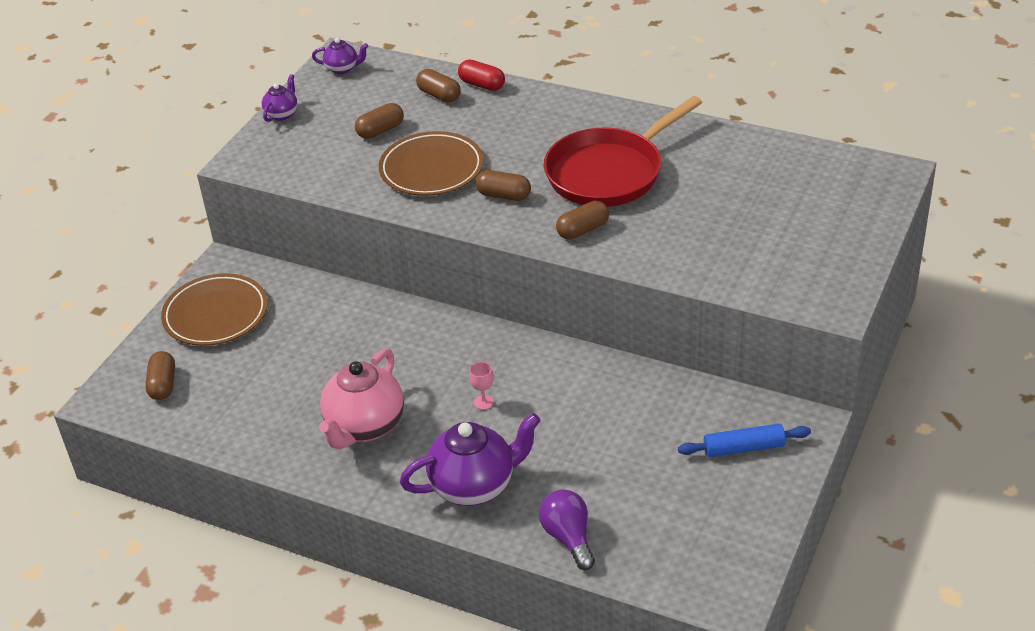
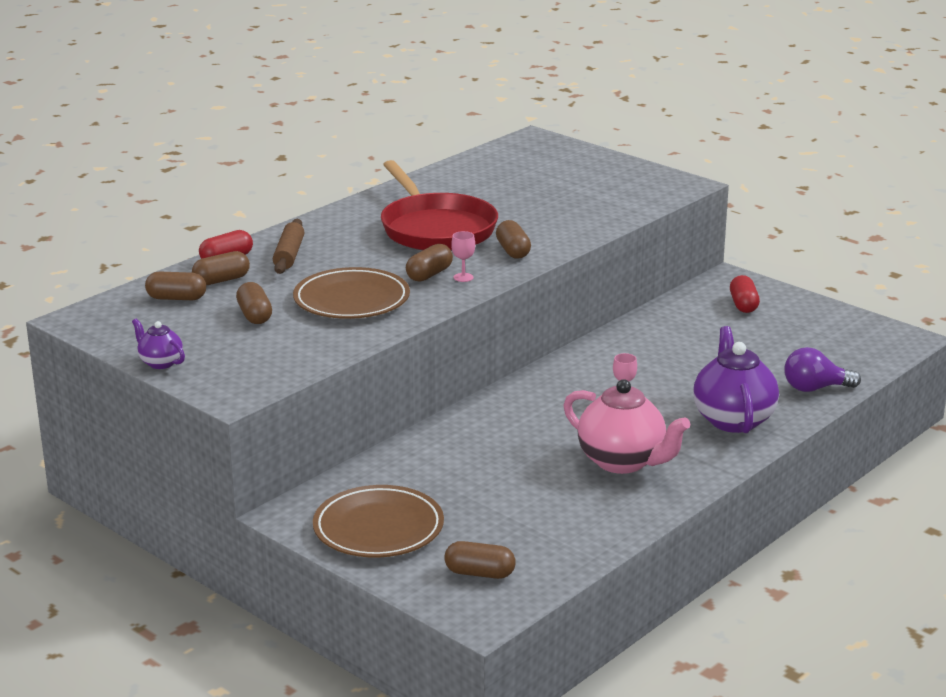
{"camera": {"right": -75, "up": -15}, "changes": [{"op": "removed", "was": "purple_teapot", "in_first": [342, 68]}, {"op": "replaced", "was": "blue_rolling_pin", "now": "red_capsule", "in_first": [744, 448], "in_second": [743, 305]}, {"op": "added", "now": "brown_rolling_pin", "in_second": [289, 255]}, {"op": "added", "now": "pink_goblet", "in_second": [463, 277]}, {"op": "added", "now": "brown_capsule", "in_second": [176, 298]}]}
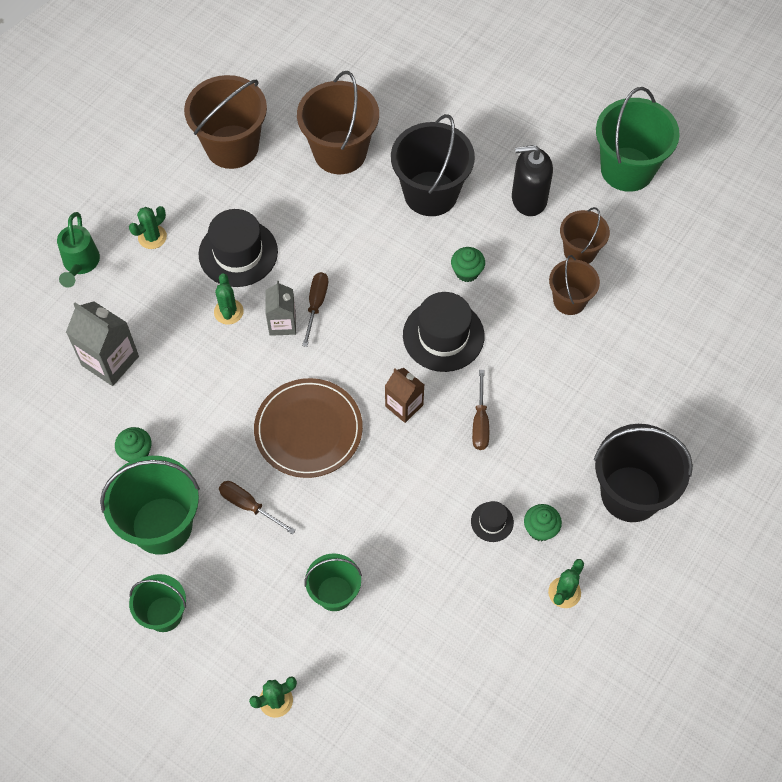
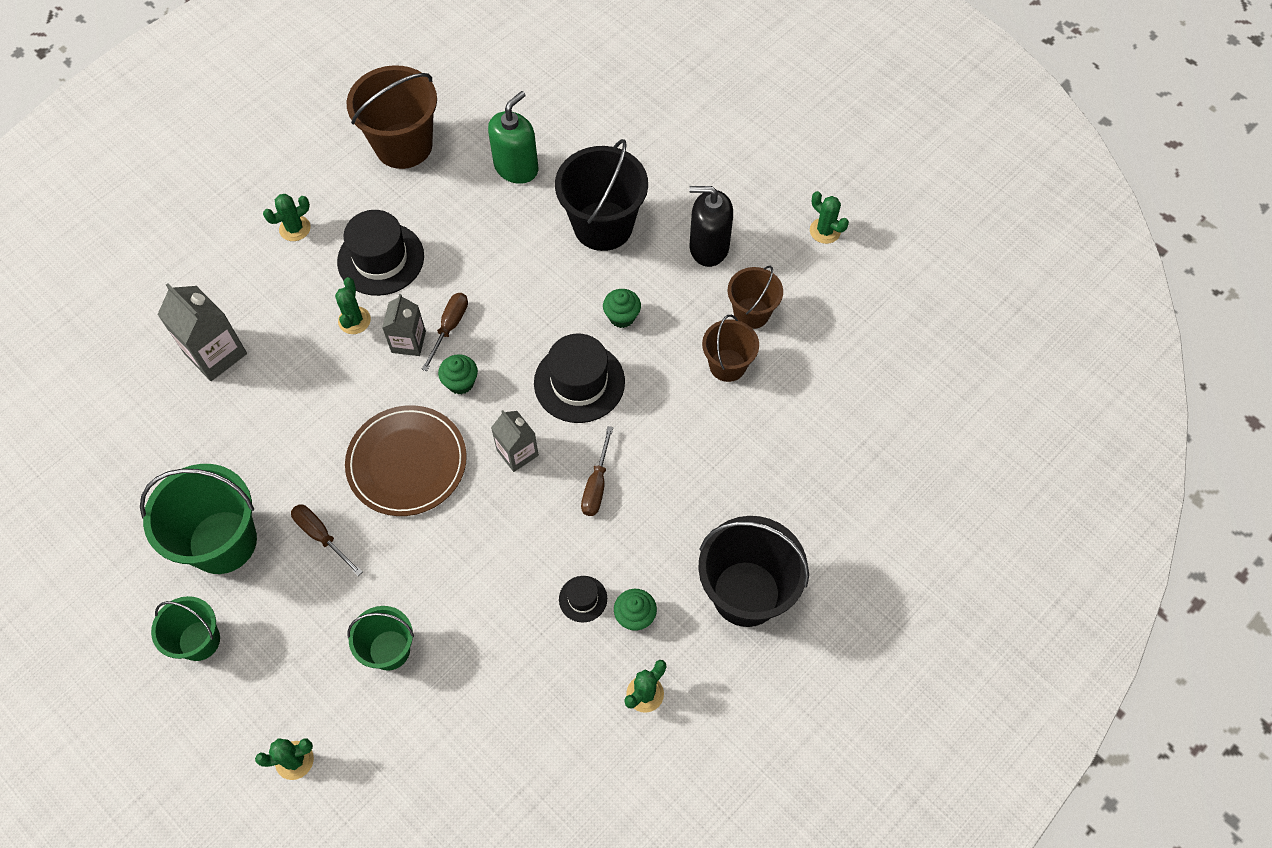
{"camera": {"right": 10, "up": 0}, "changes": [{"op": "replaced", "was": "brown_bucket", "now": "green_soap_dispenser", "in_first": [340, 152], "in_second": [516, 168]}, {"op": "replaced", "was": "green_bucket", "now": "green_cactus", "in_first": [627, 169], "in_second": [825, 231]}, {"op": "removed", "was": "green_watering_can", "in_first": [80, 264]}, {"op": "recoloured", "was": "brown_carton", "now": "grey_carton", "in_first": [404, 405], "in_second": [517, 452]}, {"op": "moved", "was": "green_cupcake", "in_first": [136, 452], "in_second": [460, 382]}]}
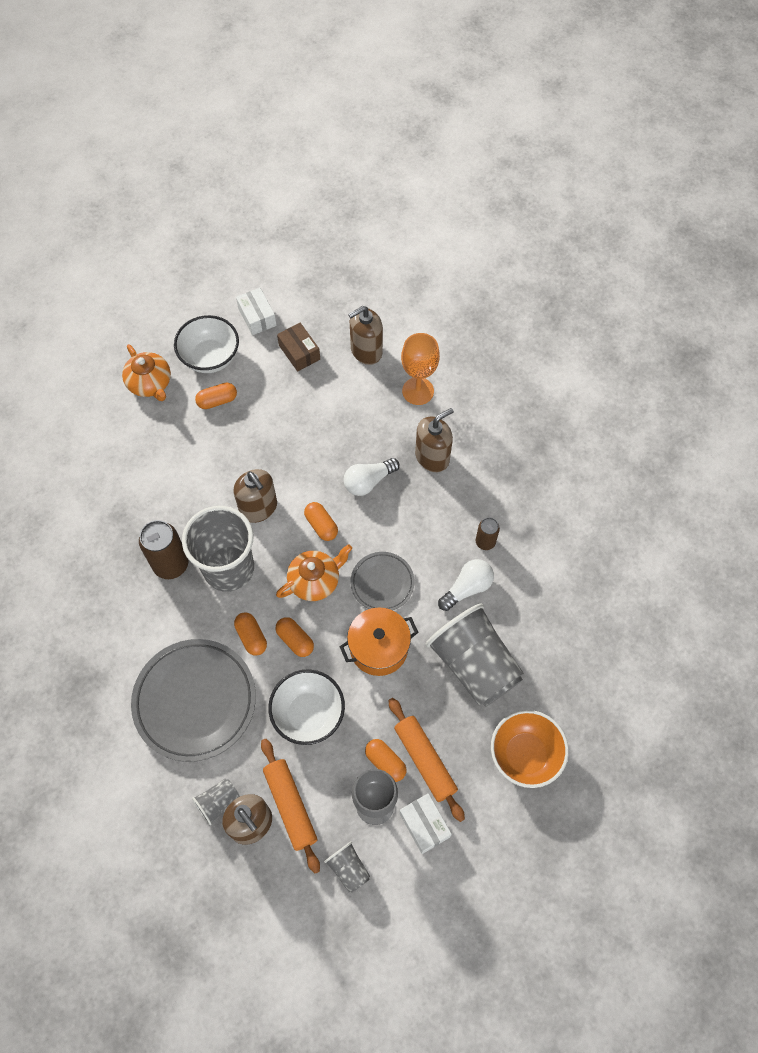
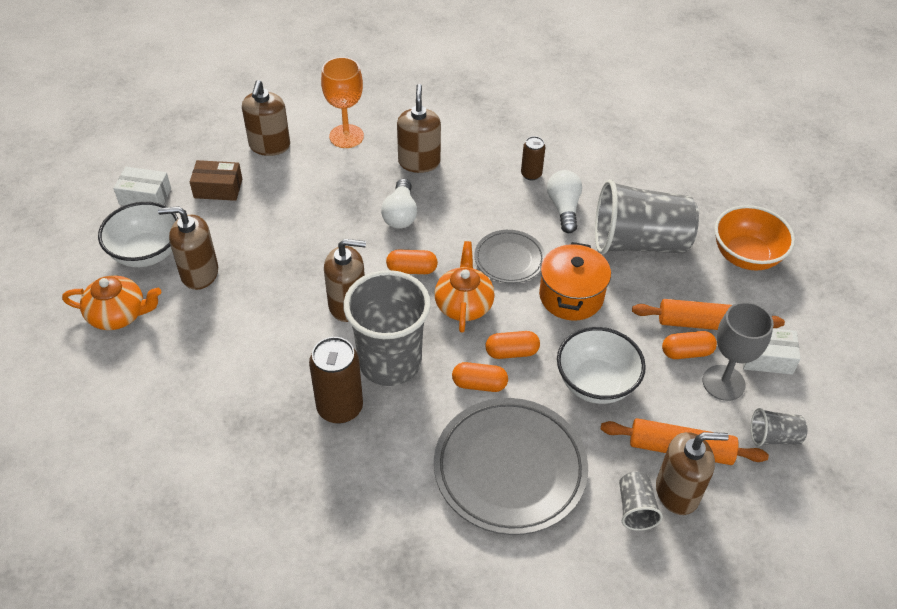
{"camera": {"right": -55, "up": -15}, "changes": [{"op": "replaced", "was": "orange_capsule", "now": "brown_soap_dispenser", "in_first": [217, 401], "in_second": [199, 273]}]}
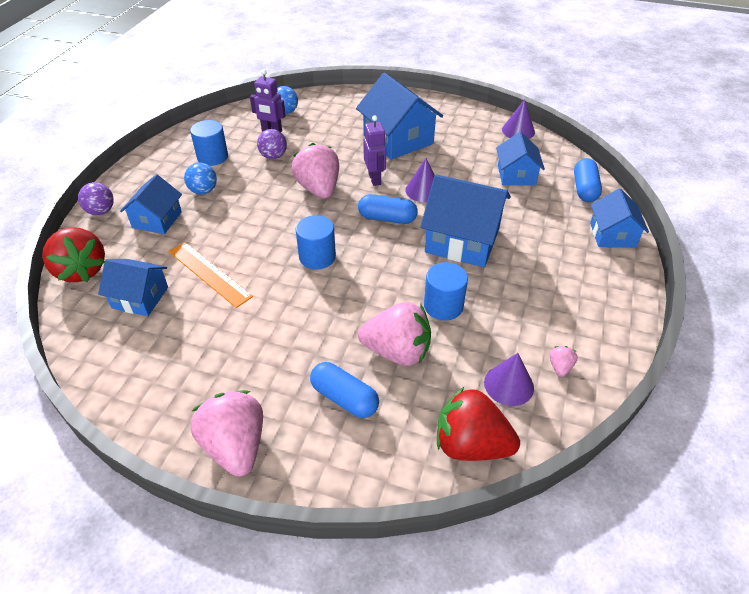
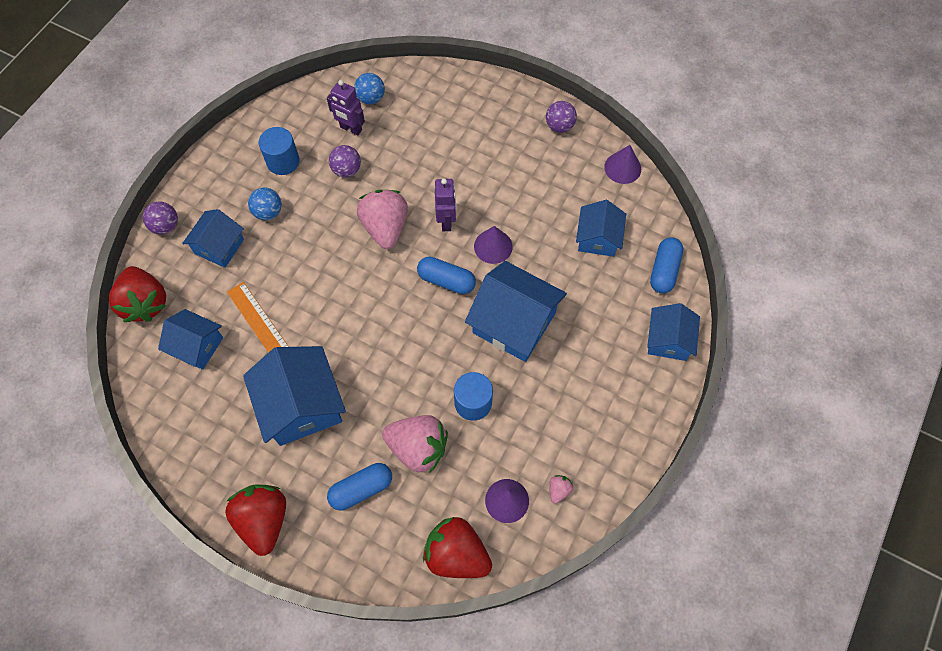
{"camera": {"right": 10, "up": 20}, "changes": [{"op": "moved", "was": "blue_house", "in_first": [398, 139], "in_second": [301, 405]}, {"op": "removed", "was": "blue_cylinder", "in_first": [317, 257]}, {"op": "turned", "was": "blue_capsule", "in_first": [344, 398], "in_second": [361, 489], "clockwise": -75}, {"op": "recoloured", "was": "pink_strawberry", "now": "red_strawberry", "in_first": [235, 446], "in_second": [264, 520]}, {"op": "added", "now": "purple_ball", "in_second": [559, 126]}]}
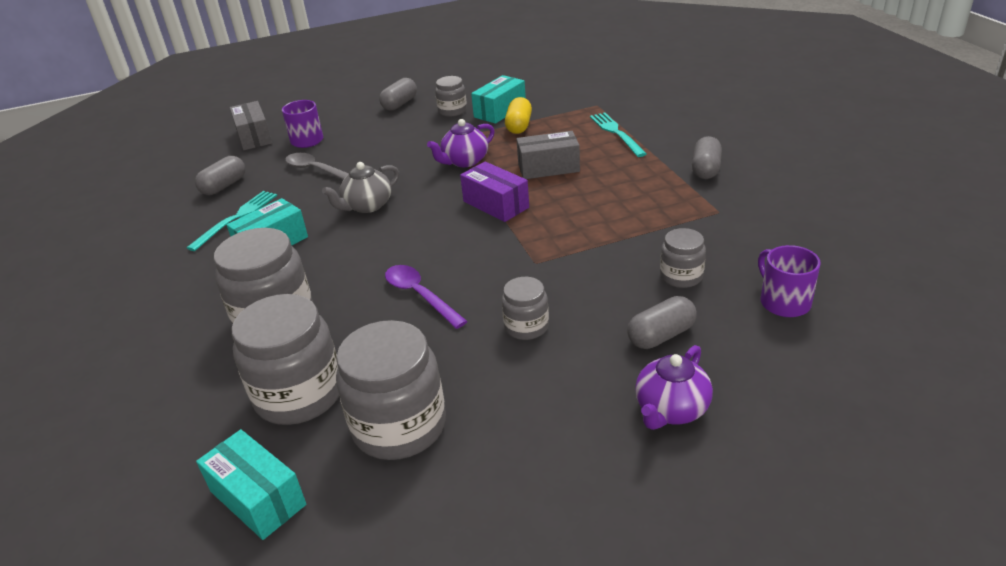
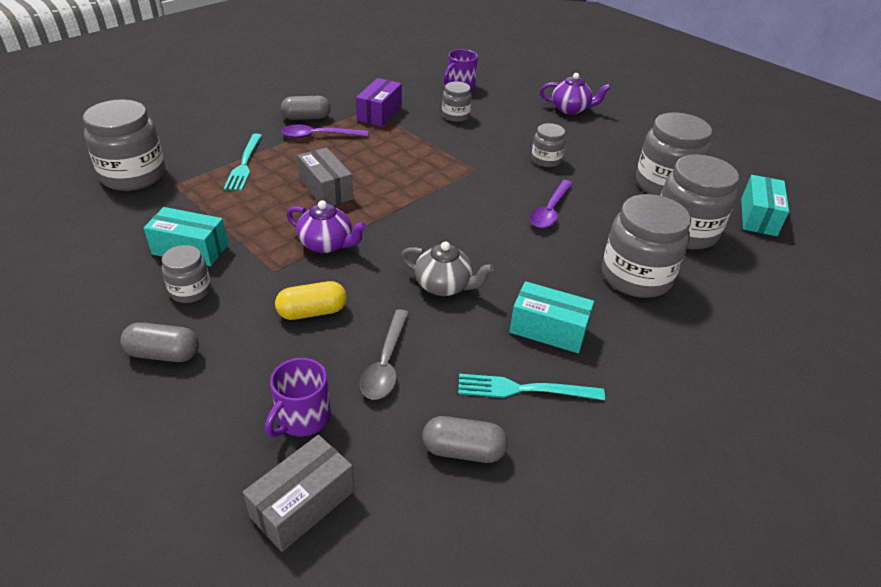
{"camera": {"right": -120, "up": 5}, "changes": [{"op": "moved", "was": "yellow_capsule", "in_first": [519, 126], "in_second": [312, 312]}, {"op": "turned", "was": "turquoise_fork", "in_first": [616, 133], "in_second": [244, 164], "clockwise": -45}, {"op": "moved", "was": "purple_box", "in_first": [495, 204], "in_second": [379, 113]}, {"op": "removed", "was": "grey_capsule", "in_first": [661, 335]}, {"op": "added", "now": "grey_jar", "in_second": [133, 175]}, {"op": "added", "now": "purple_spoon", "in_second": [319, 136]}]}
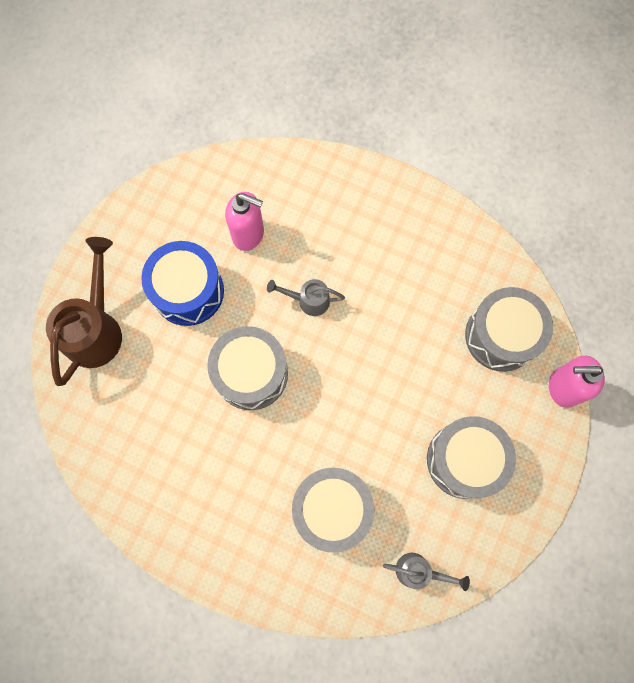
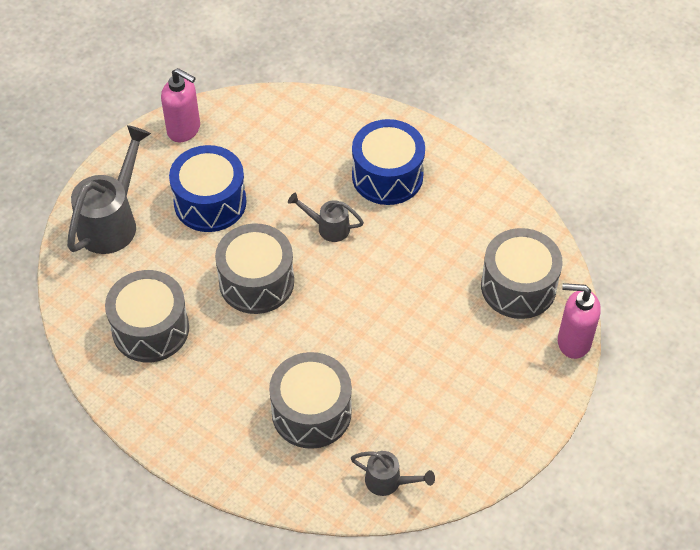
{"camera": {"right": 10, "up": -20}, "changes": [{"op": "moved", "was": "pink_soap_dispenser", "in_first": [249, 234], "in_second": [184, 130]}, {"op": "recoloured", "was": "brown_watering_can", "now": "grey_watering_can", "in_first": [96, 329], "in_second": [112, 221]}, {"op": "moved", "was": "grey_drum", "in_first": [464, 460], "in_second": [150, 329]}, {"op": "added", "now": "blue_drum", "in_second": [387, 176]}]}
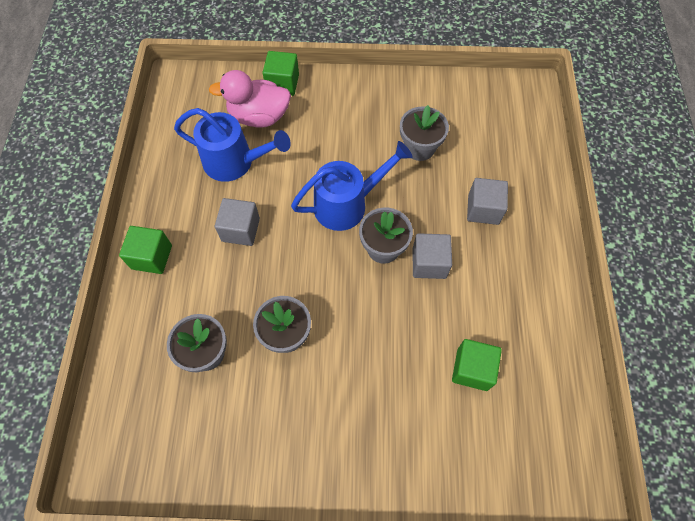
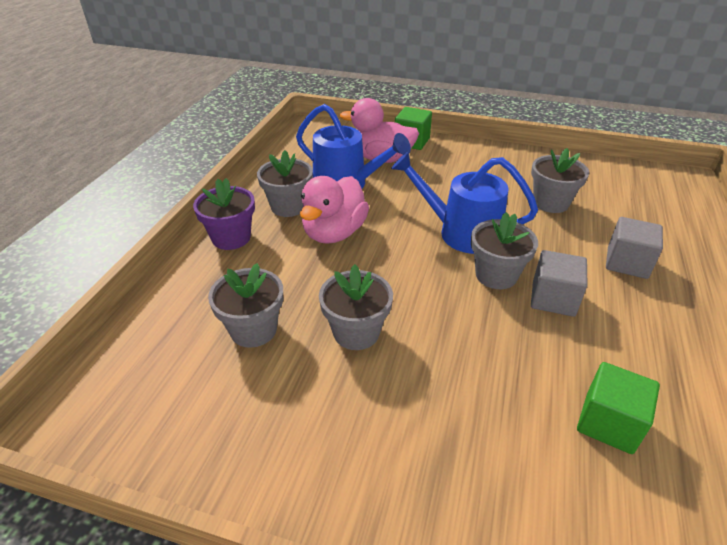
{"camera": {"right": 15, "up": -25}, "changes": [{"op": "turned", "was": "blue_watering_can", "in_first": [348, 204], "in_second": [460, 232], "clockwise": -150}, {"op": "replaced", "was": "grey_cube", "now": "pink_duck", "in_first": [240, 230], "in_second": [334, 233]}, {"op": "replaced", "was": "green_cube", "now": "purple_flower_pot", "in_first": [152, 257], "in_second": [231, 238]}, {"op": "added", "now": "grey_flower_pot", "in_second": [288, 206]}]}
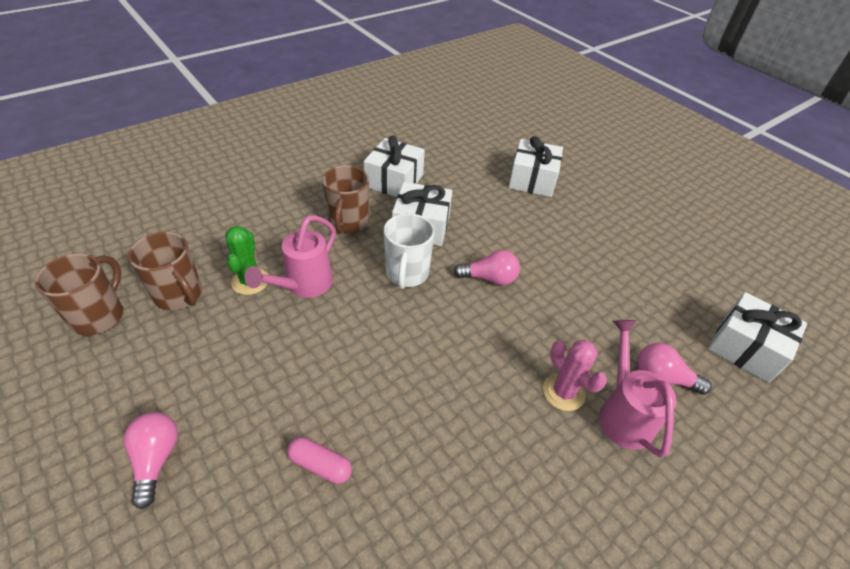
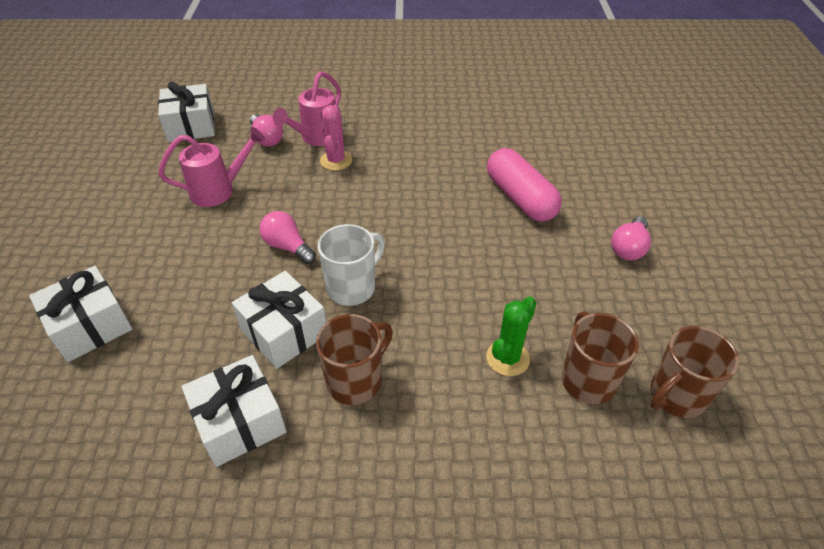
{"camera": {"right": -140, "up": 0}, "changes": [{"op": "moved", "was": "pink_watering_can", "in_first": [304, 285], "in_second": [219, 190]}, {"op": "resized", "was": "pink_capsule", "in_first": [320, 465], "in_second": [520, 198], "ratio": 1.98}]}
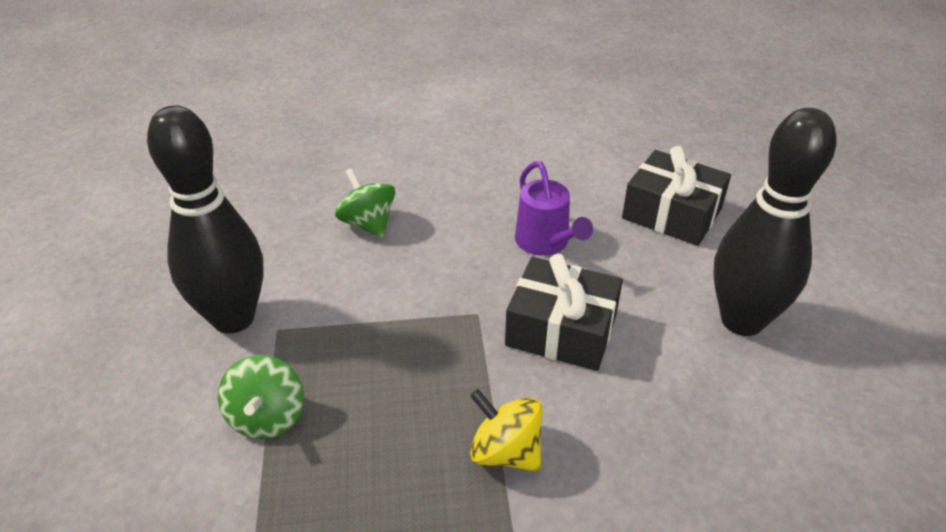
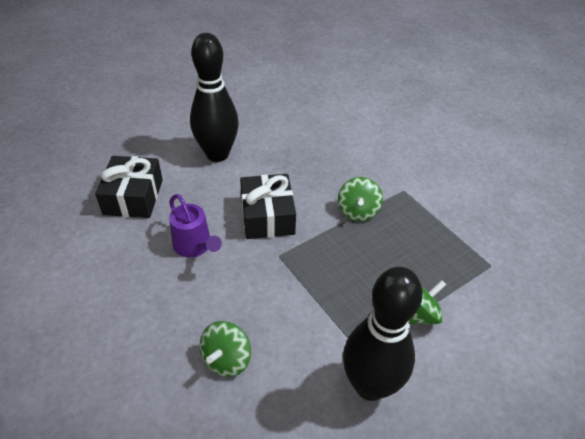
{"camera": {"right": -120, "up": 5}, "changes": [{"op": "turned", "was": "purple_watering_can", "in_first": [546, 243], "in_second": [195, 246], "clockwise": 105}, {"op": "recoloured", "was": "yellow_spinning_top", "now": "green_spinning_top", "in_first": [505, 452], "in_second": [358, 211]}]}
